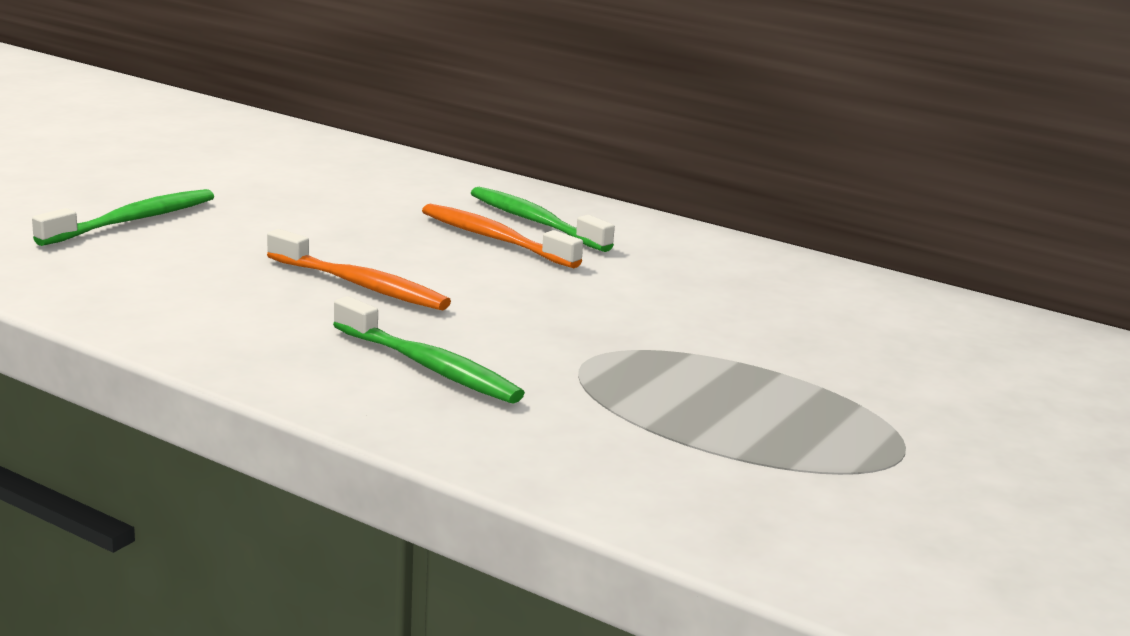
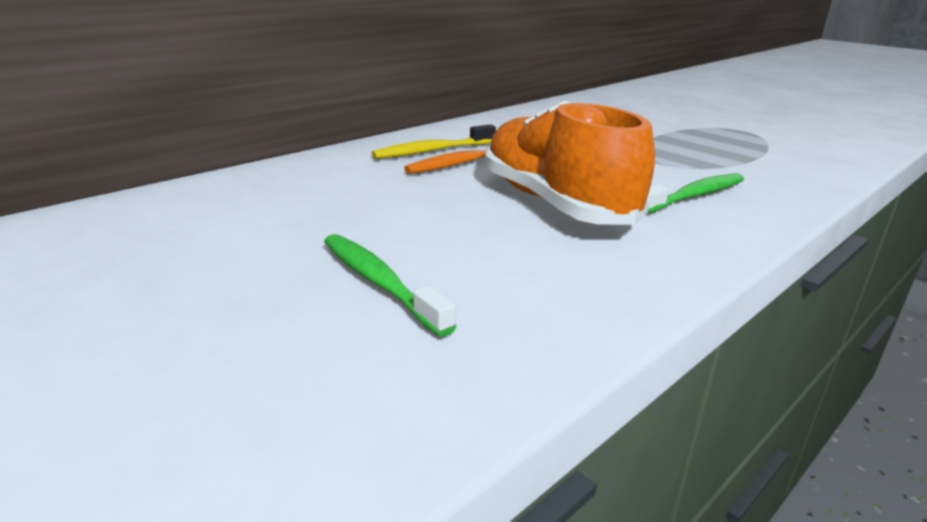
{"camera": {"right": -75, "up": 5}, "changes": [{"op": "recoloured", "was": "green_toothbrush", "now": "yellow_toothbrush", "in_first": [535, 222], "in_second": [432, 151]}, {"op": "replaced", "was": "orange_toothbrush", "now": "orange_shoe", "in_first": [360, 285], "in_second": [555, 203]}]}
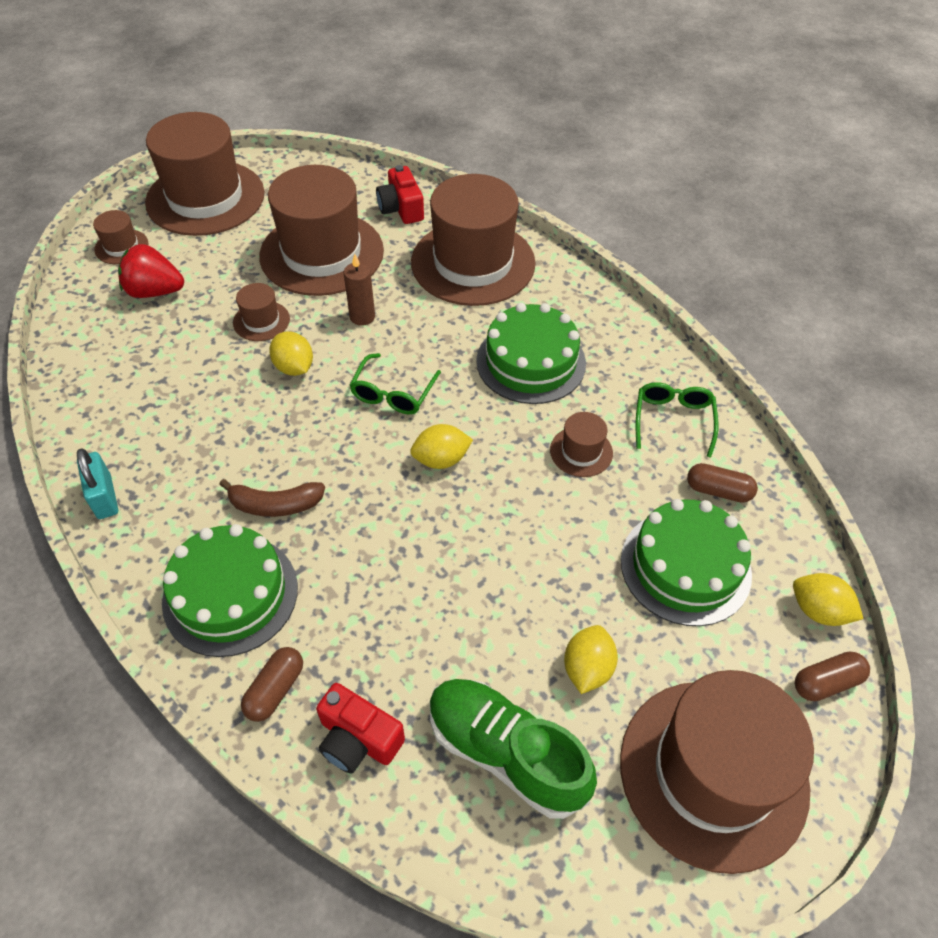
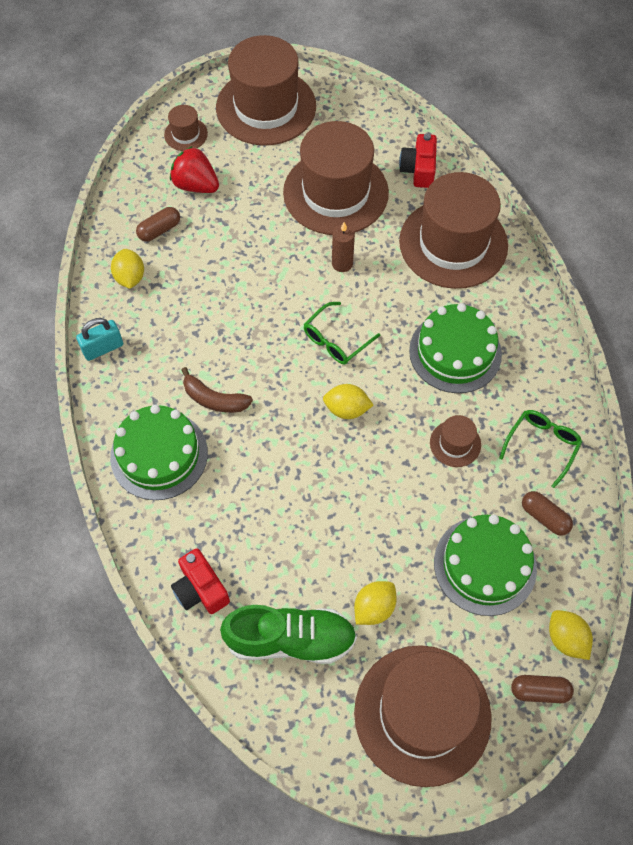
{"camera": {"right": 25, "up": 10}, "changes": [{"op": "removed", "was": "brown_hat", "in_first": [261, 321]}, {"op": "moved", "was": "yellow_lemon", "in_first": [294, 367], "in_second": [130, 277]}, {"op": "turned", "was": "turquoise_padlock", "in_first": [104, 497], "in_second": [103, 348], "clockwise": 60}, {"op": "moved", "was": "brown_capsule", "in_first": [275, 690], "in_second": [159, 230]}, {"op": "turned", "was": "green_shoe", "in_first": [505, 752], "in_second": [291, 639], "clockwise": 120}]}
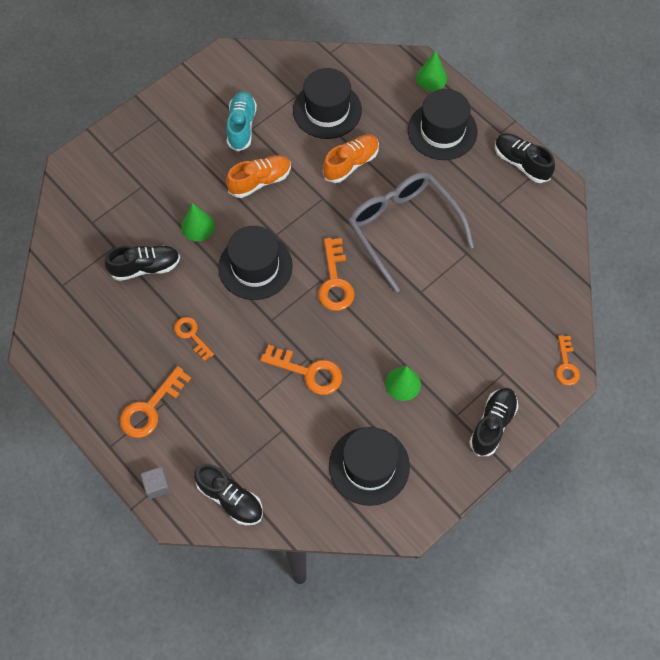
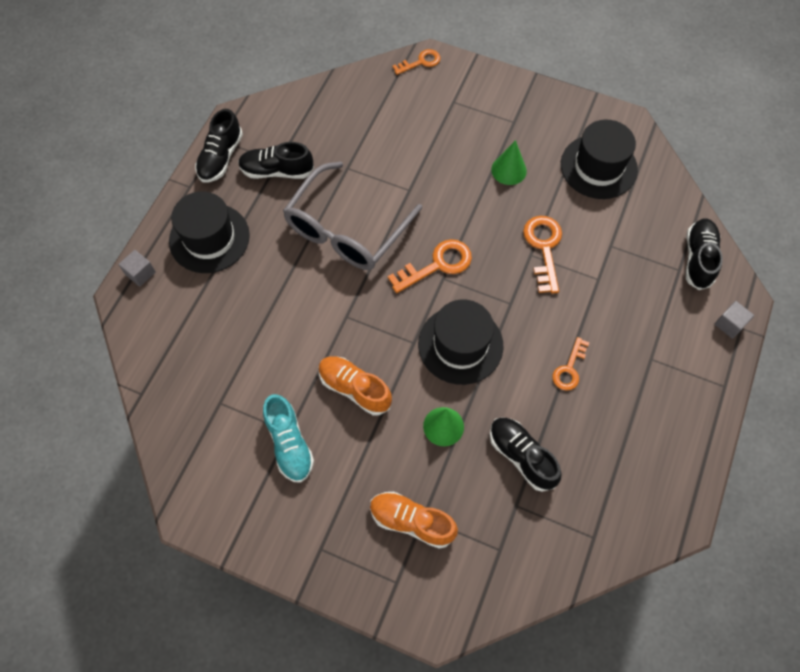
{"camera": {"right": -115, "up": 0}, "changes": [{"op": "replaced", "was": "green_cone", "now": "grey_cube", "in_first": [431, 78], "in_second": [140, 273]}, {"op": "removed", "was": "black_hat", "in_first": [327, 110]}, {"op": "turned", "was": "turquoise_shoe", "in_first": [241, 126], "in_second": [289, 444], "clockwise": -90}, {"op": "moved", "was": "orange_shoe", "in_first": [351, 163], "in_second": [412, 521]}, {"op": "removed", "was": "orange_key", "in_first": [150, 408]}, {"op": "moved", "was": "black_shoe", "in_first": [492, 425], "in_second": [277, 171]}]}
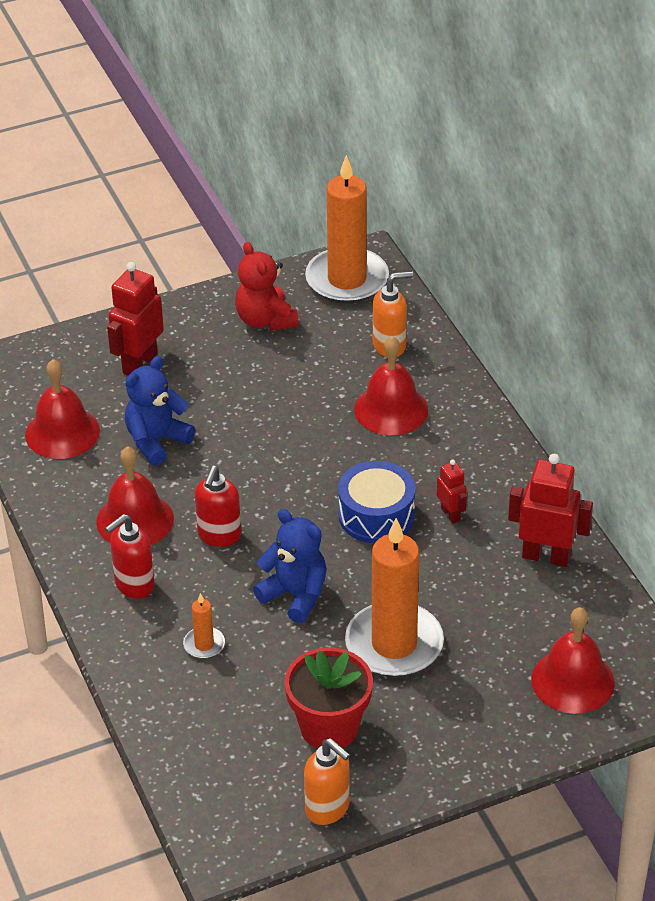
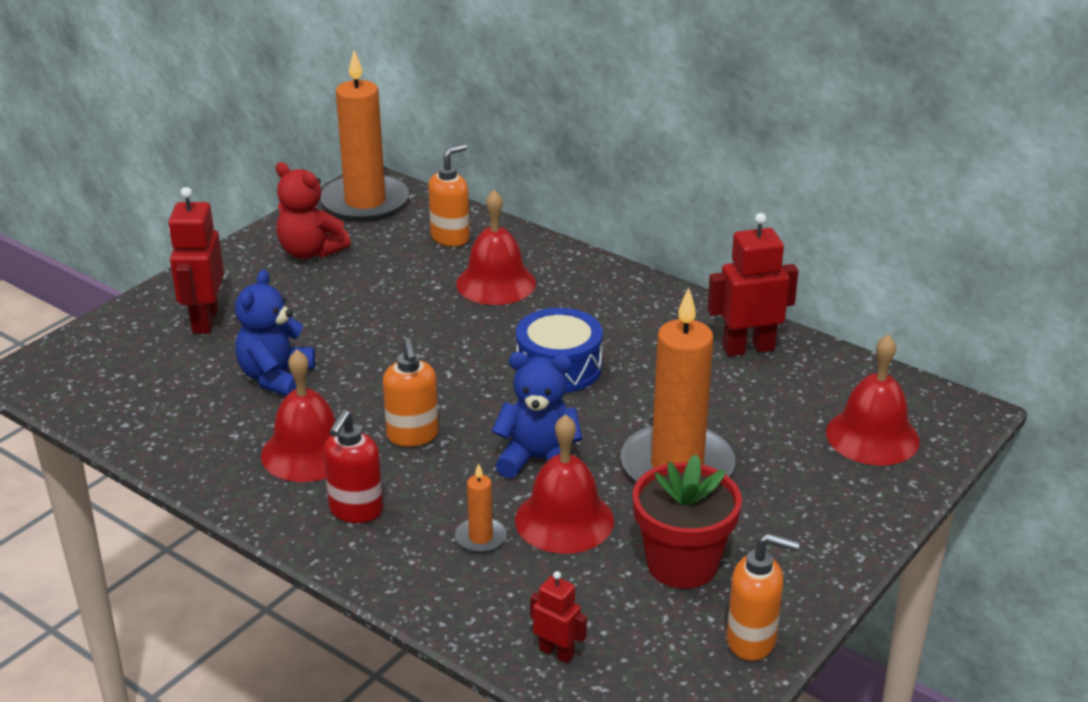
{"camera": {"right": -30, "up": -10}, "changes": [{"op": "moved", "was": "red_bell", "in_first": [62, 432], "in_second": [564, 520]}, {"op": "moved", "was": "red_robot", "in_first": [451, 514], "in_second": [556, 652]}, {"op": "recoloured", "was": "red_soap_dispenser", "now": "orange_soap_dispenser", "in_first": [219, 536], "in_second": [413, 436]}]}
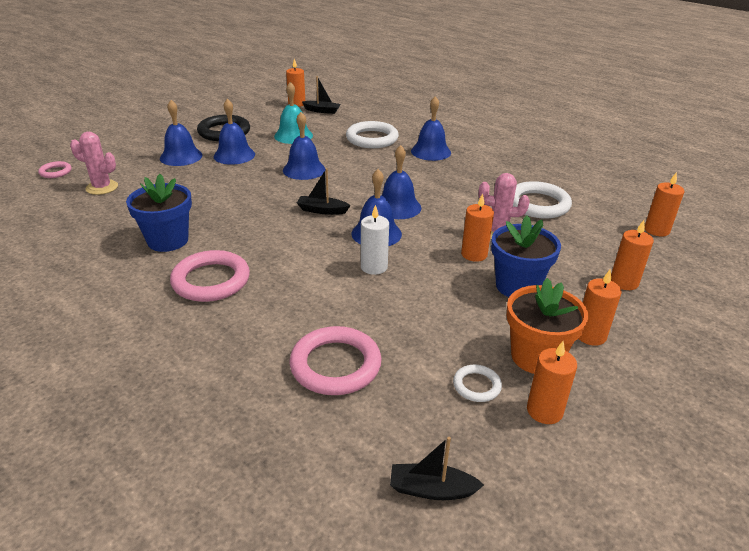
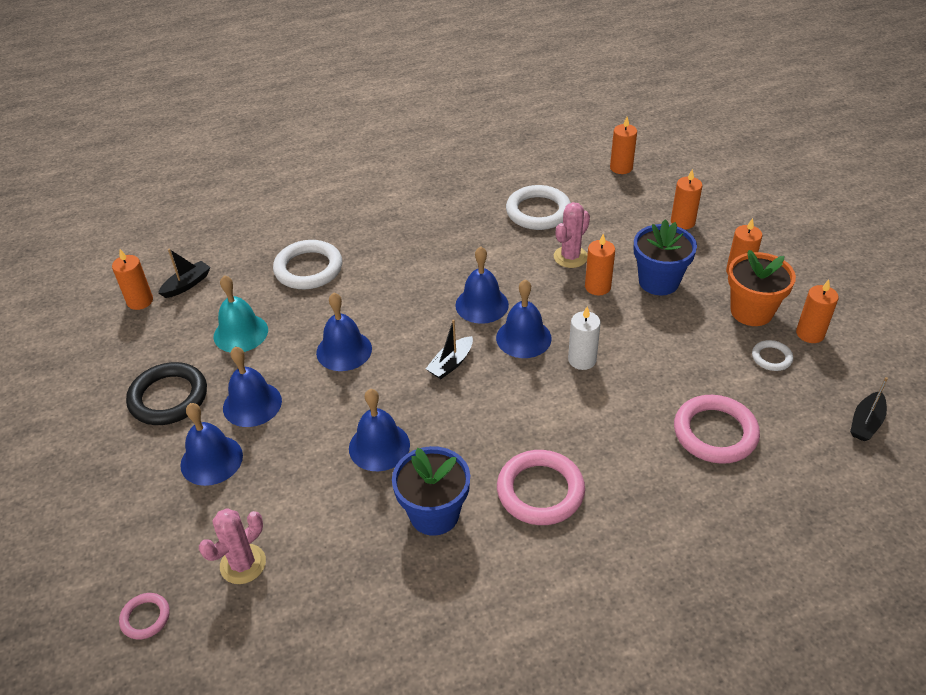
{"camera": {"right": -60, "up": 10}, "changes": [{"op": "moved", "was": "blue_bell", "in_first": [431, 151], "in_second": [379, 446]}]}
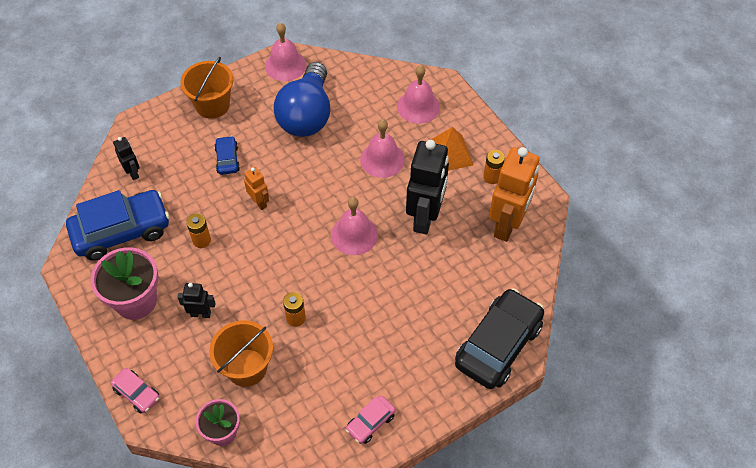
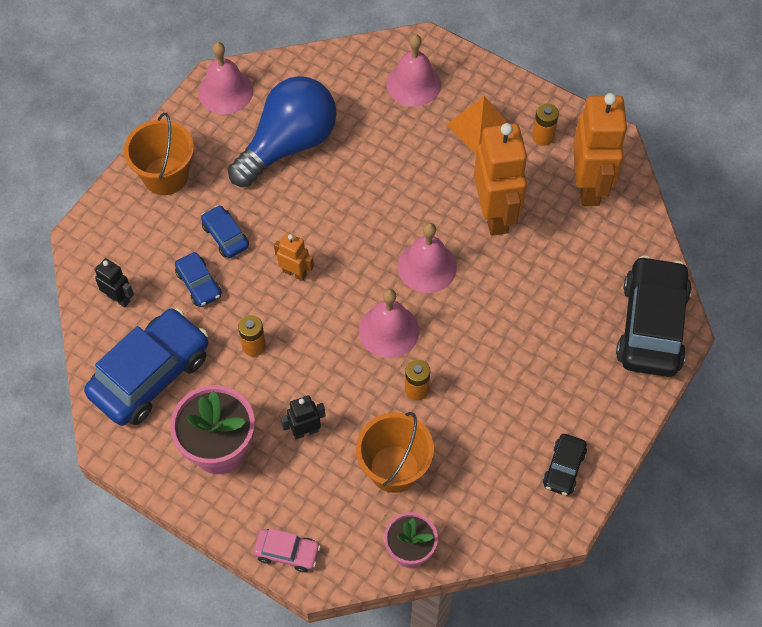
{"camera": {"right": -25, "up": 5}, "changes": [{"op": "turned", "was": "blue_light_bulb", "in_first": [307, 115], "in_second": [288, 144], "clockwise": -120}, {"op": "moved", "was": "pink_bell", "in_first": [382, 159], "in_second": [389, 330]}, {"op": "recoloured", "was": "black_robot", "now": "orange_robot", "in_first": [425, 218], "in_second": [495, 214]}, {"op": "recoloured", "was": "pink_car", "now": "black_car", "in_first": [370, 422], "in_second": [563, 468]}, {"op": "added", "now": "blue_car", "in_second": [199, 284]}]}
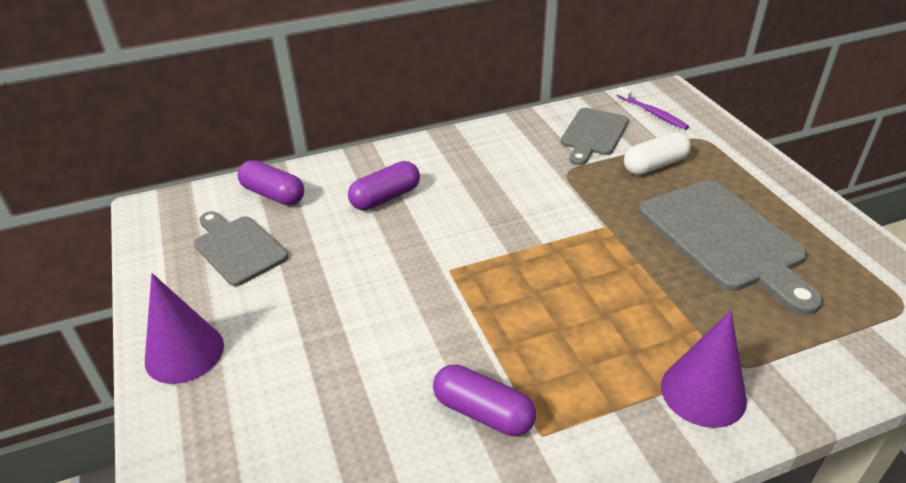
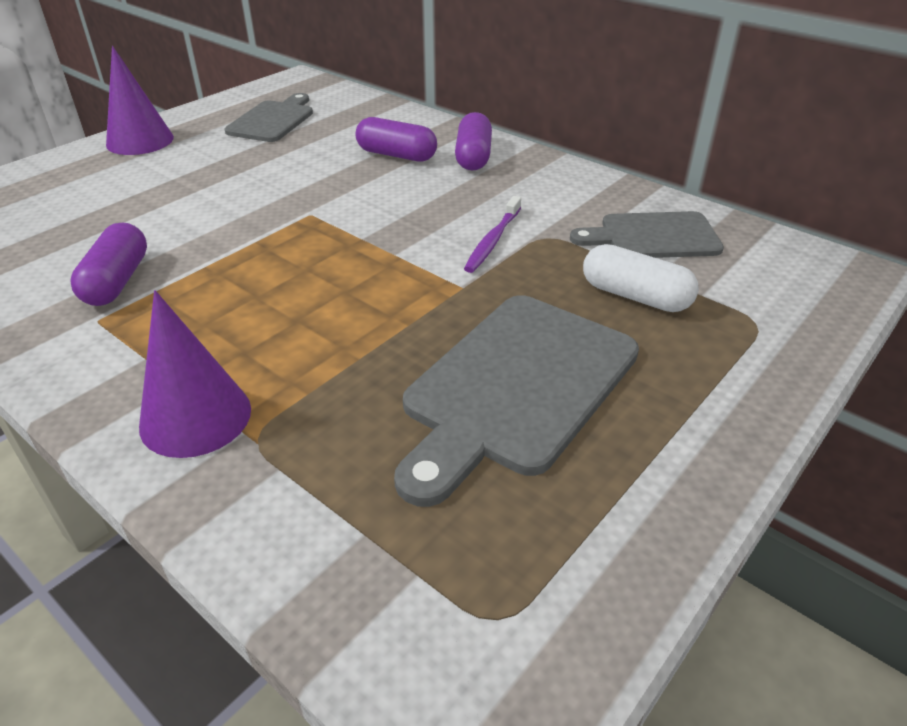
{"camera": {"right": 60, "up": 0}, "changes": [{"op": "moved", "was": "purple_toothbrush", "in_first": [653, 113], "in_second": [492, 241]}, {"op": "moved", "was": "purple_capsule", "in_first": [273, 194], "in_second": [473, 157]}]}
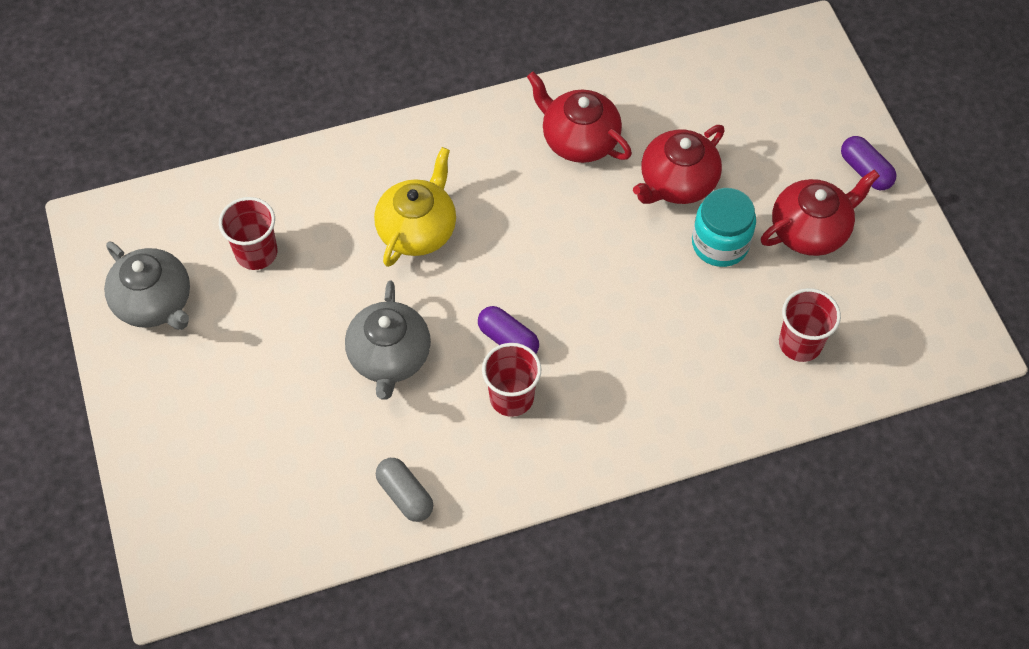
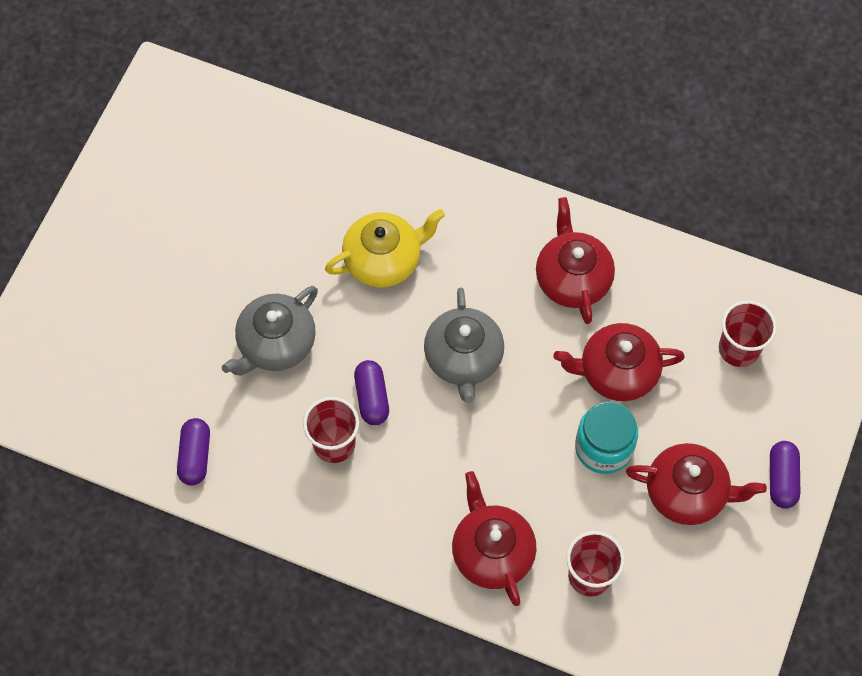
{"camera": {"right": 40, "up": 5}, "changes": [{"op": "moved", "was": "red_cup", "in_first": [256, 253], "in_second": [739, 349]}, {"op": "moved", "was": "grey_teapot", "in_first": [155, 302], "in_second": [463, 358]}, {"op": "recoloured", "was": "grey_capsule", "now": "purple_capsule", "in_first": [405, 495], "in_second": [195, 456]}, {"op": "added", "now": "red_teapot", "in_second": [492, 552]}]}
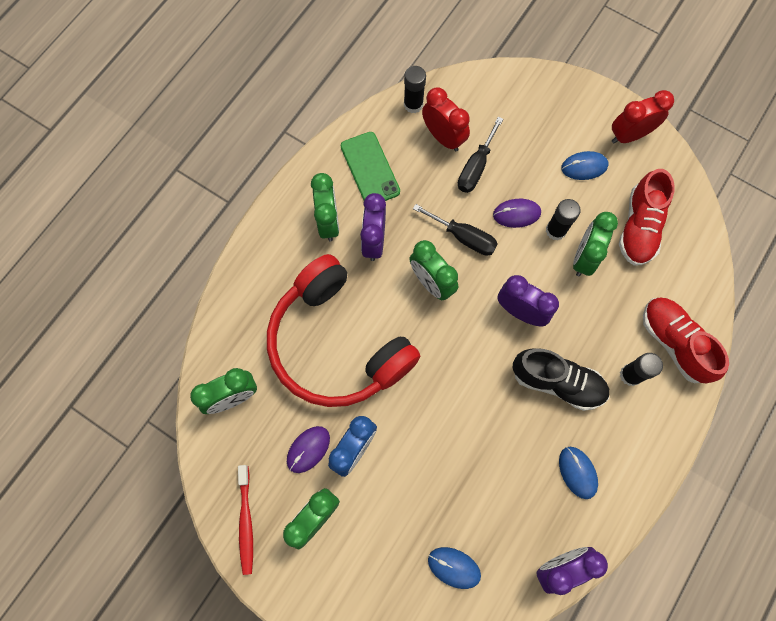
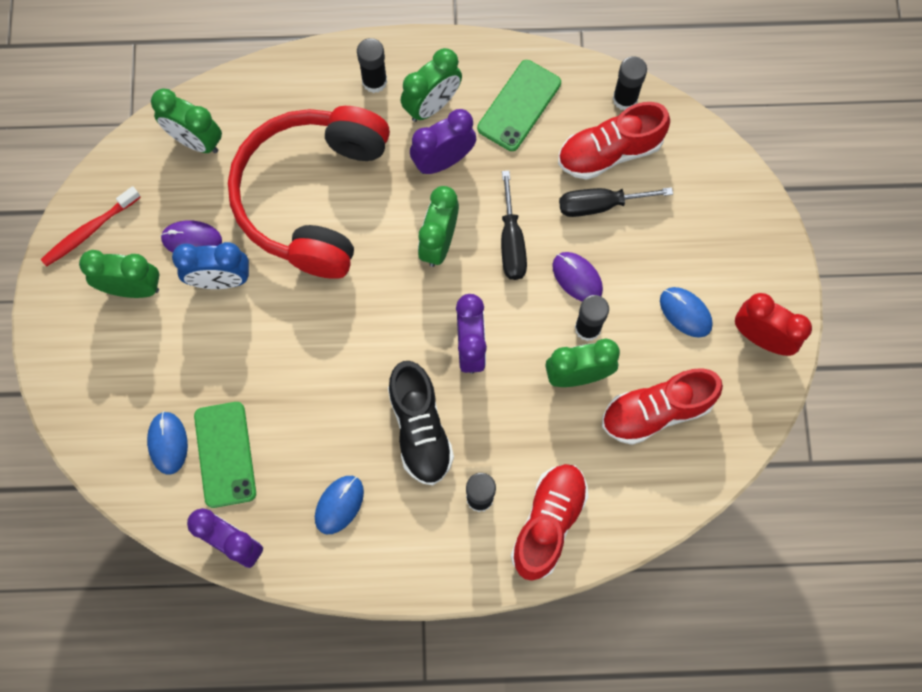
{"camera": {"right": 55, "up": 0}, "changes": [{"op": "replaced", "was": "red_clock", "now": "red_shoe", "in_first": [443, 137], "in_second": [609, 152]}, {"op": "added", "now": "black_glue_stick", "in_second": [374, 81]}, {"op": "added", "now": "green_phone", "in_second": [225, 454]}]}
